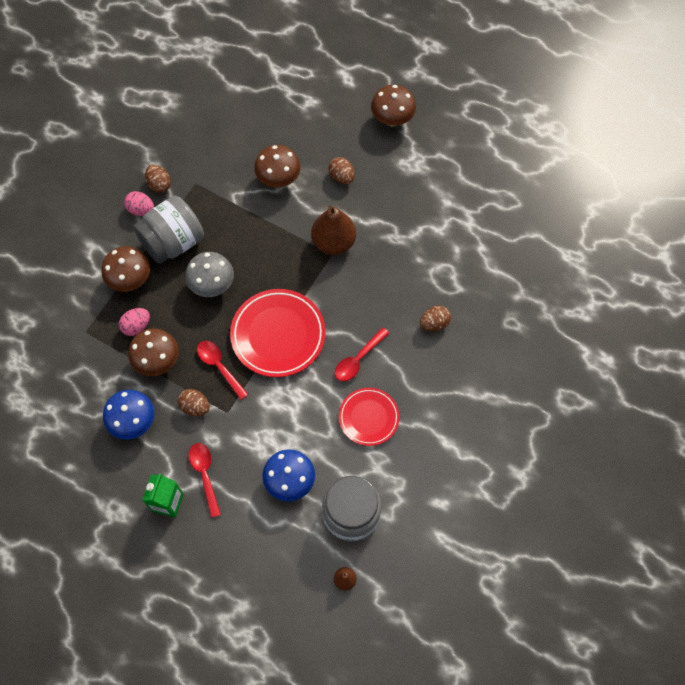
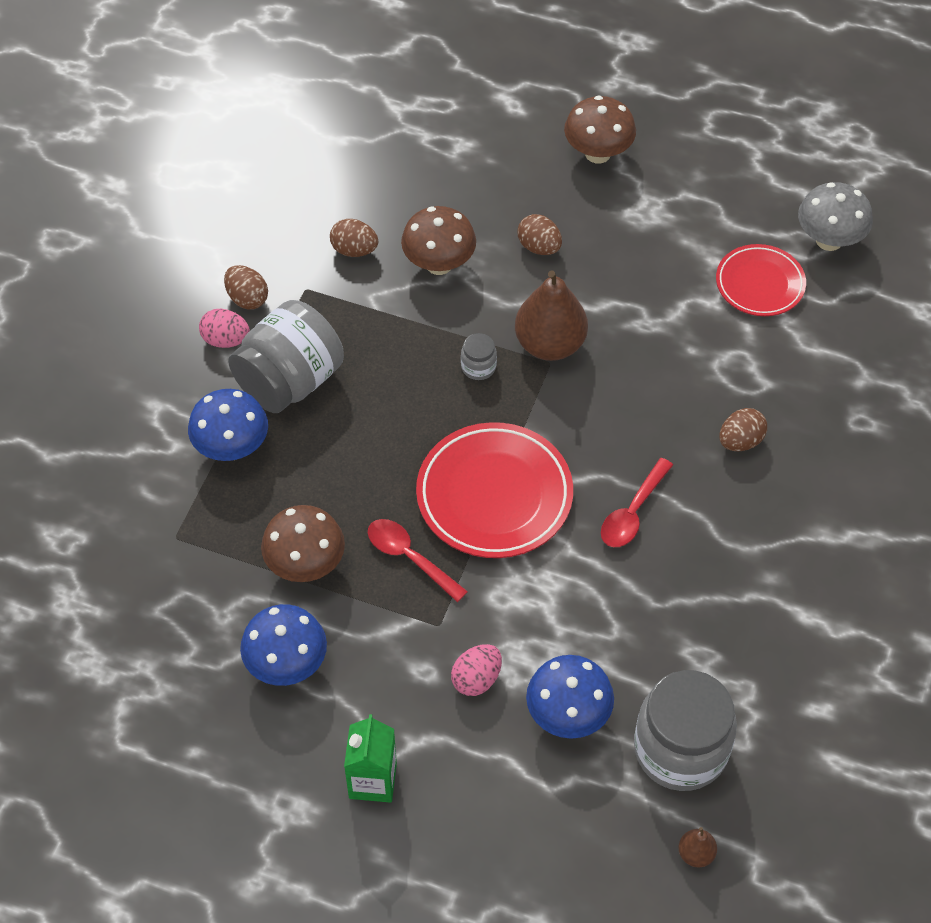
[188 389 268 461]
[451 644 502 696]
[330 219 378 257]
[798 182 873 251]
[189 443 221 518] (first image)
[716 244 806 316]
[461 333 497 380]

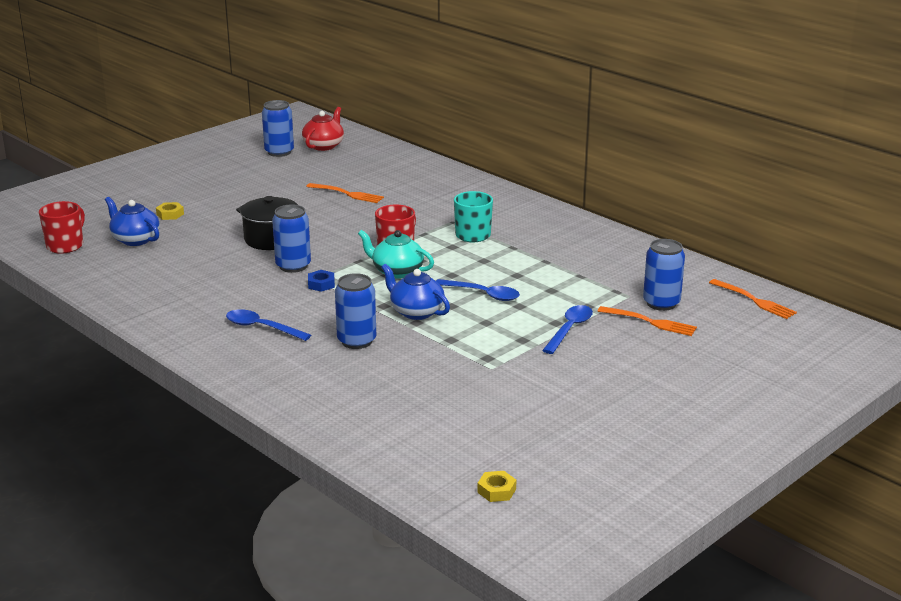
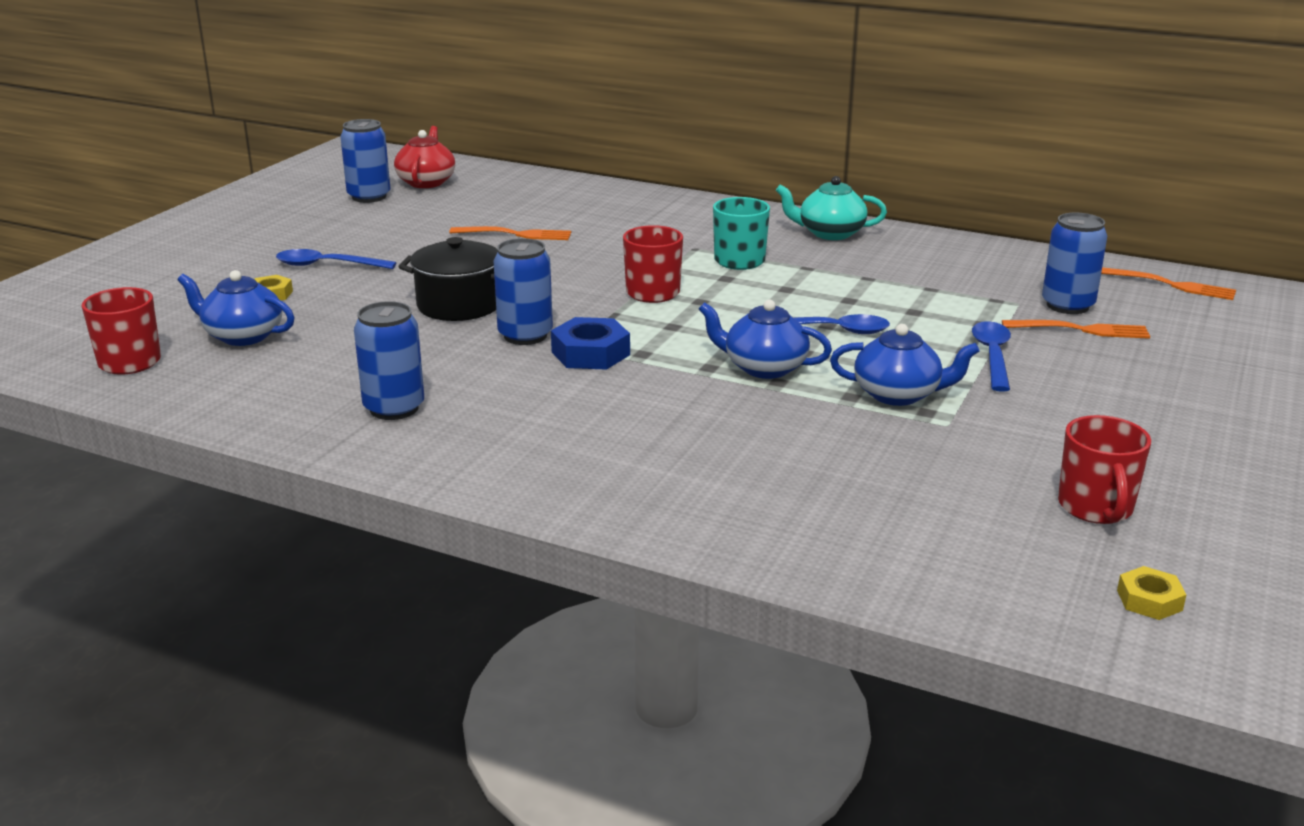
[276 249 396 269]
[551 317 630 370]
[354 301 424 420]
[776 176 887 240]
[830 324 980 406]
[1058 415 1151 524]

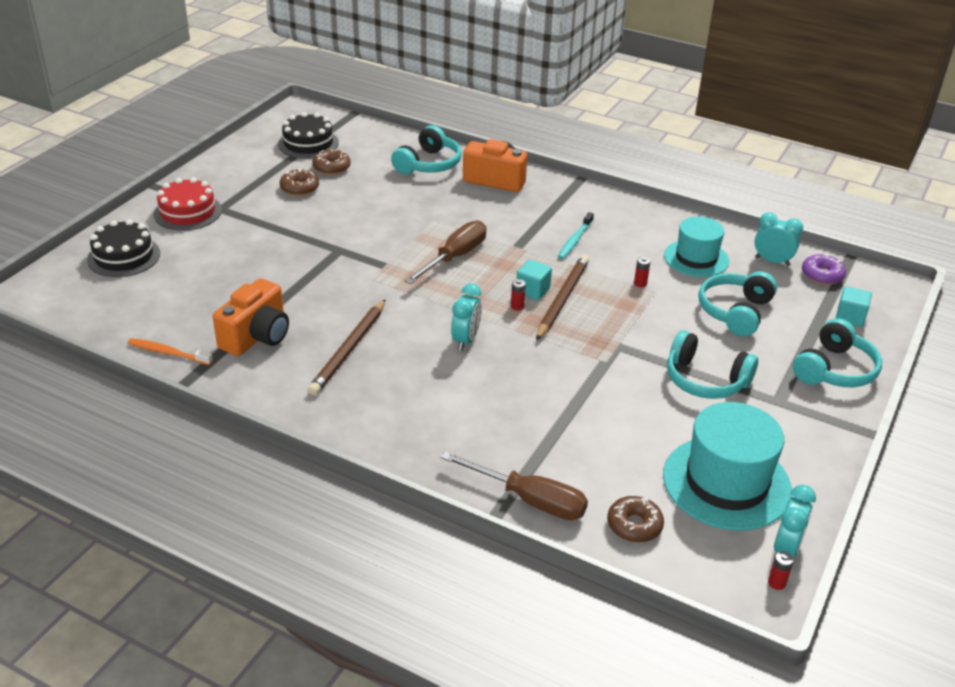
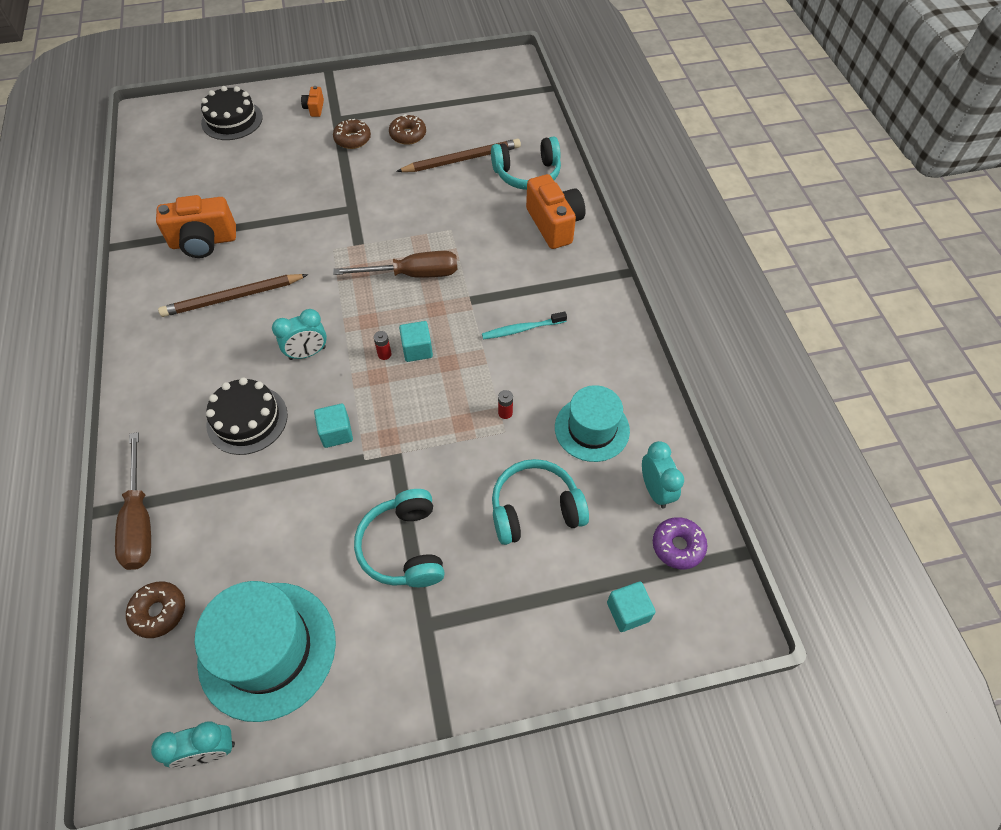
[128 338 213 365] (first image)
[301 86 324 117]
[206 377 288 455]
[333 119 371 149]
[396 139 521 172]
[768 551 794 590] (first image)
[793 318 882 387] (first image)
[314 404 353 448]

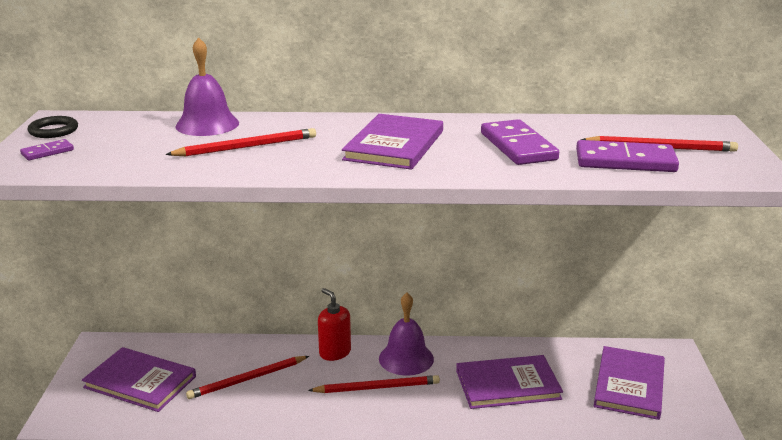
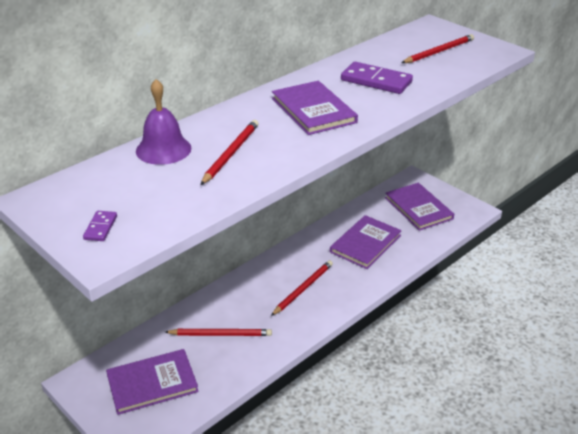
[28 116 78 138] (first image)
[165 329 272 336]
[318 288 351 361] (first image)
[379 293 434 376] (first image)
[576 140 679 172] (first image)

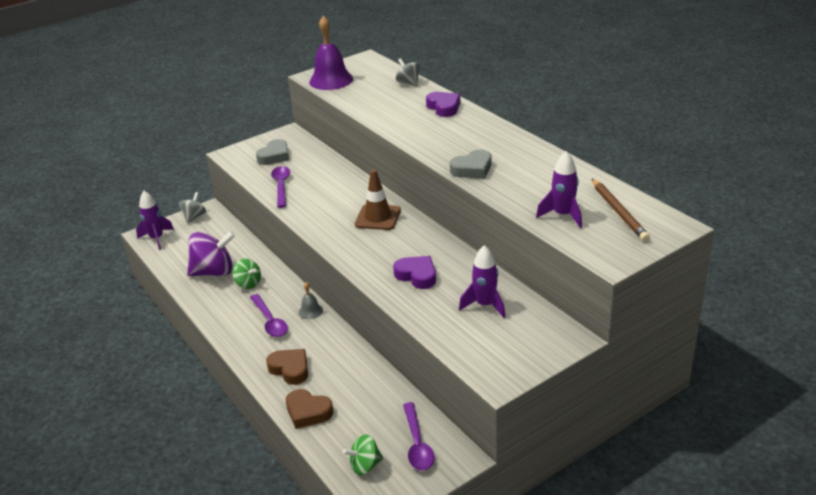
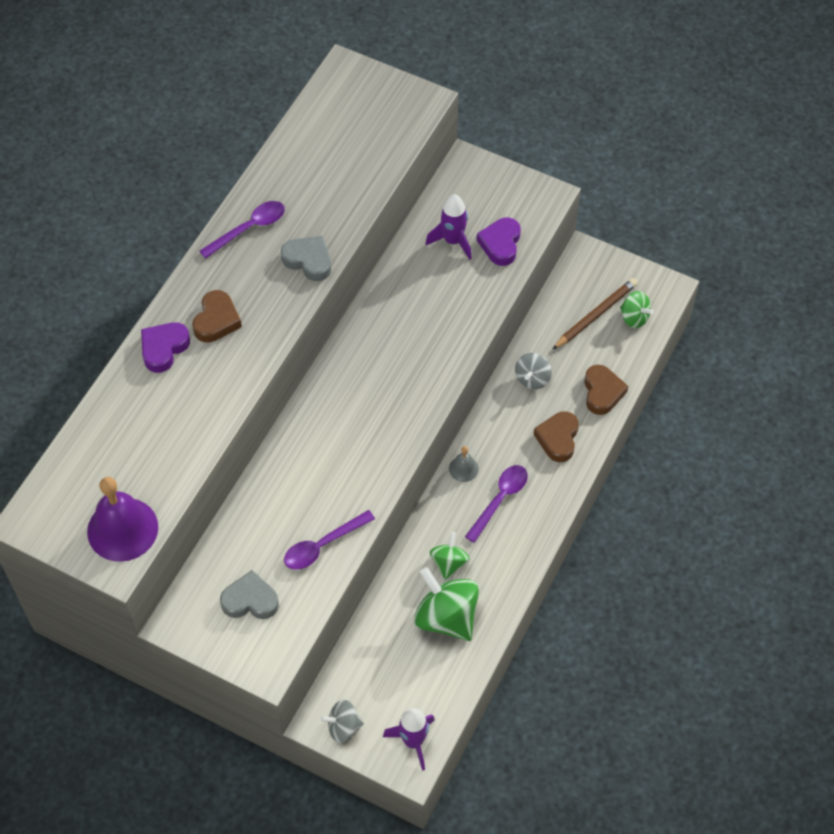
[414 567 479 641]
[355 169 401 230] (first image)
[477 218 521 266]
[515 353 552 389]
[200 201 285 259]
[536 151 582 228] (first image)
[552 278 638 350]
[192 290 242 343]

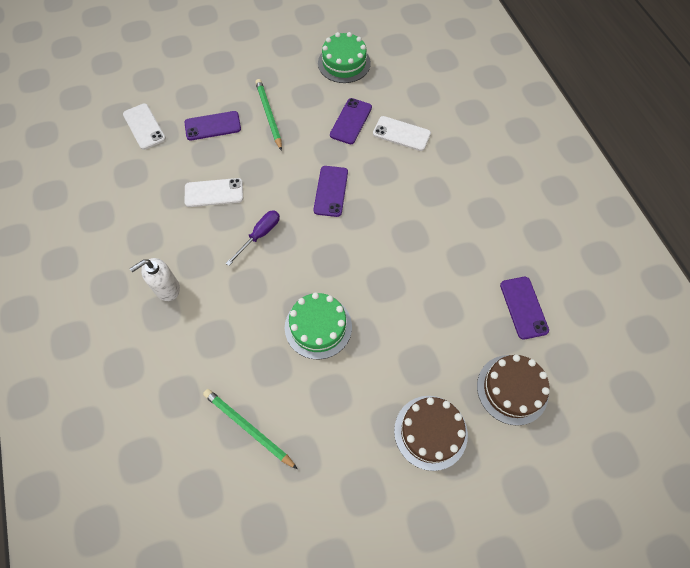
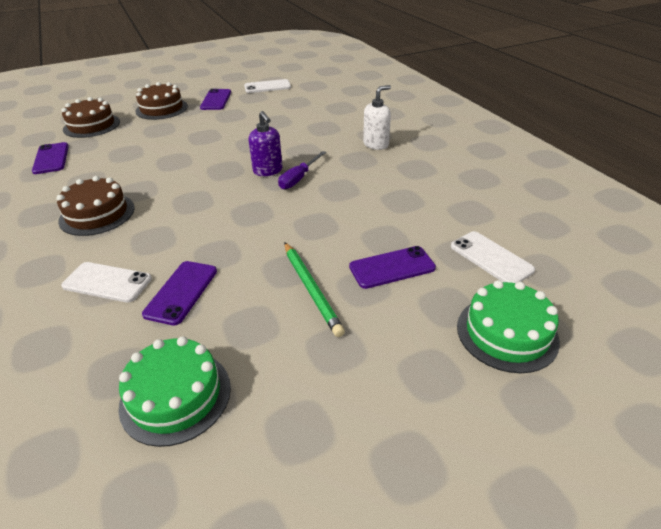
[244 79 291 93]
[203 389 298 469] (first image)
[457 280 560 373]
[200 89 231 110]
[57 176 135 236]
[249 111 283 176]

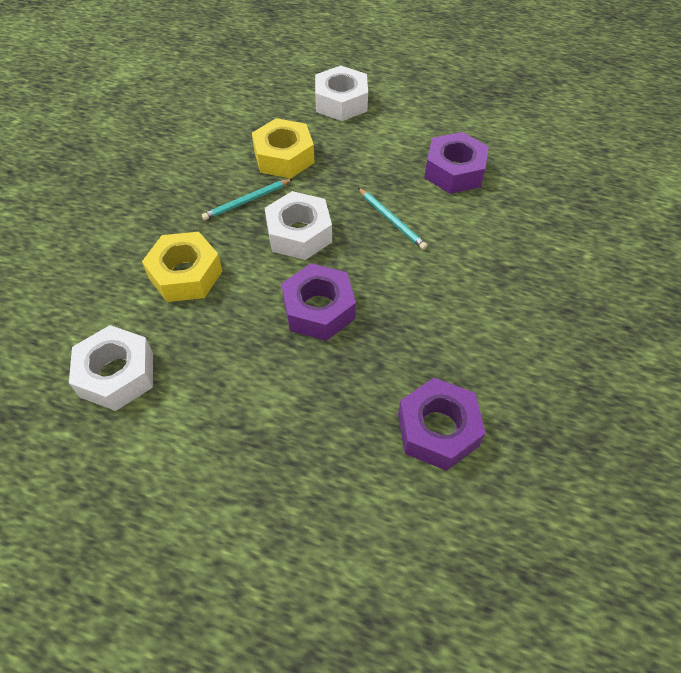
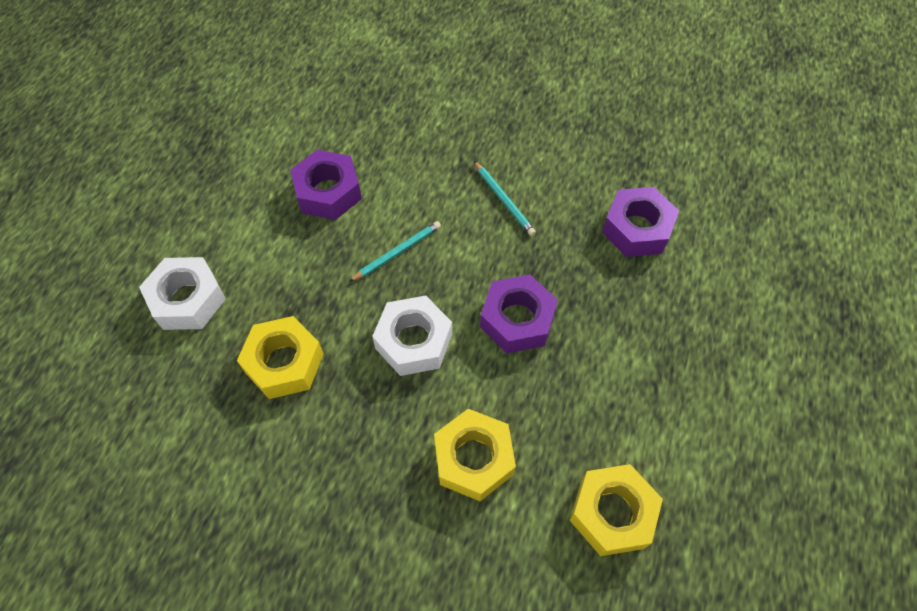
[570 464 663 556]
[474 161 536 236]

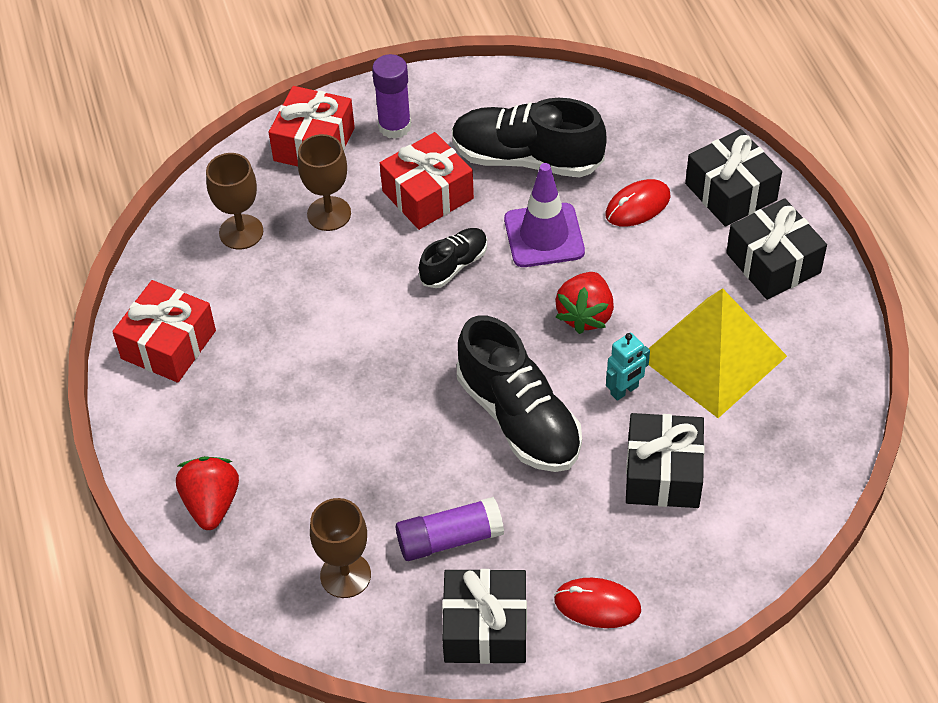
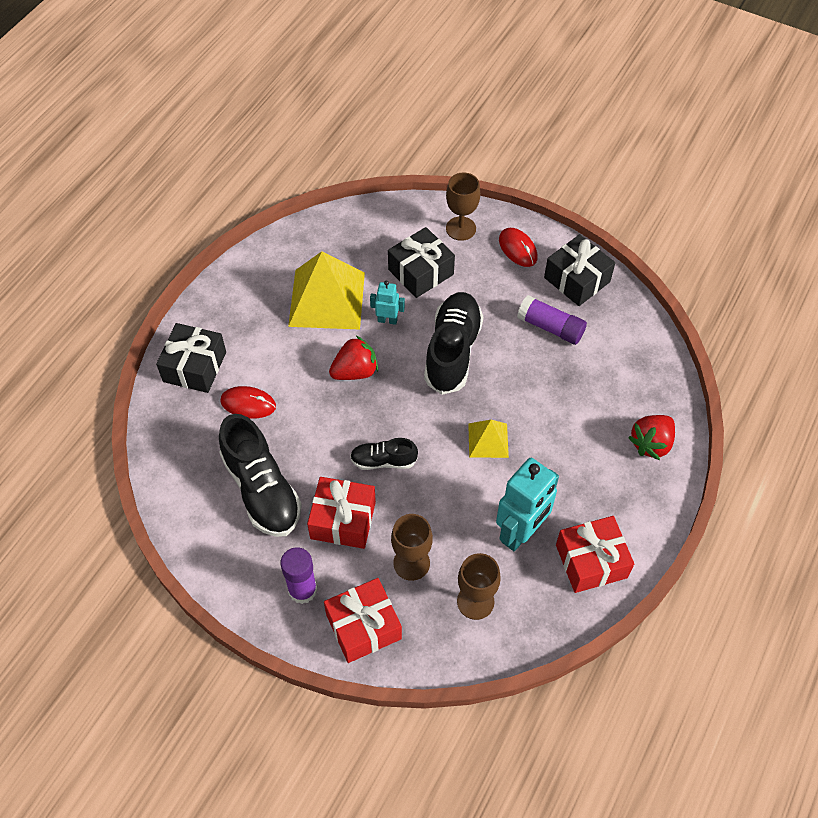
[446 172 480 241]
[504 163 585 267] (first image)
[726 199 827 300] (first image)
[468 420 509 458]
[496 458 559 551]

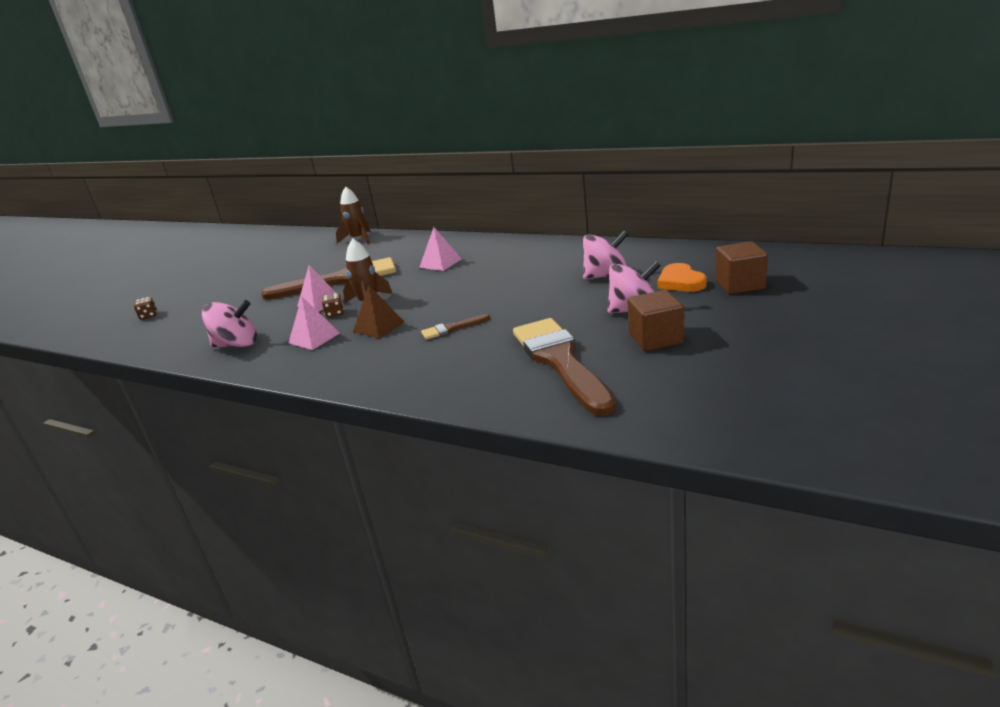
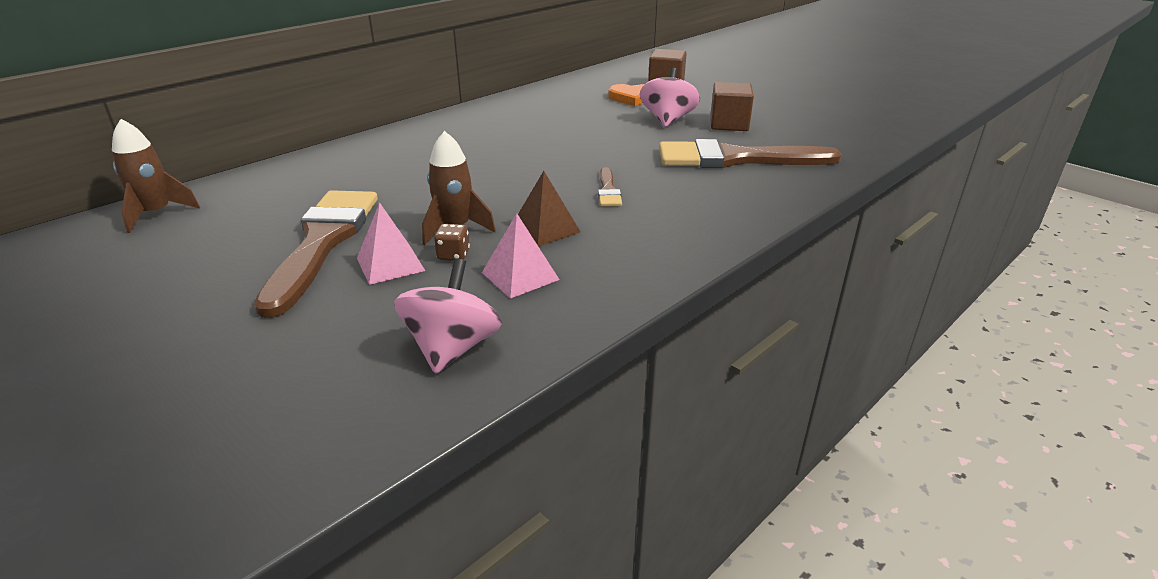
[134 297 157 320] (first image)
[419 227 462 271] (first image)
[583 230 628 279] (first image)

